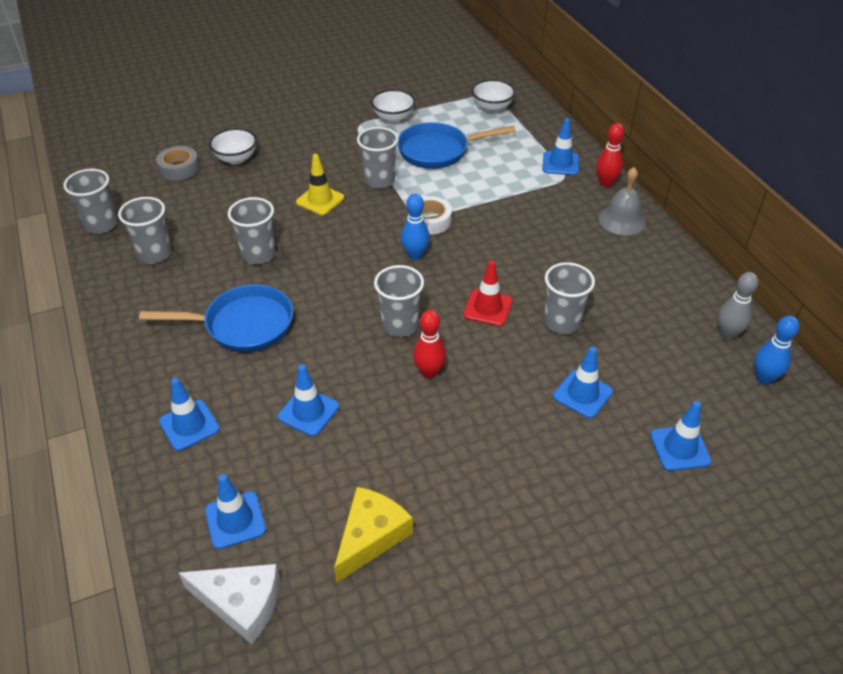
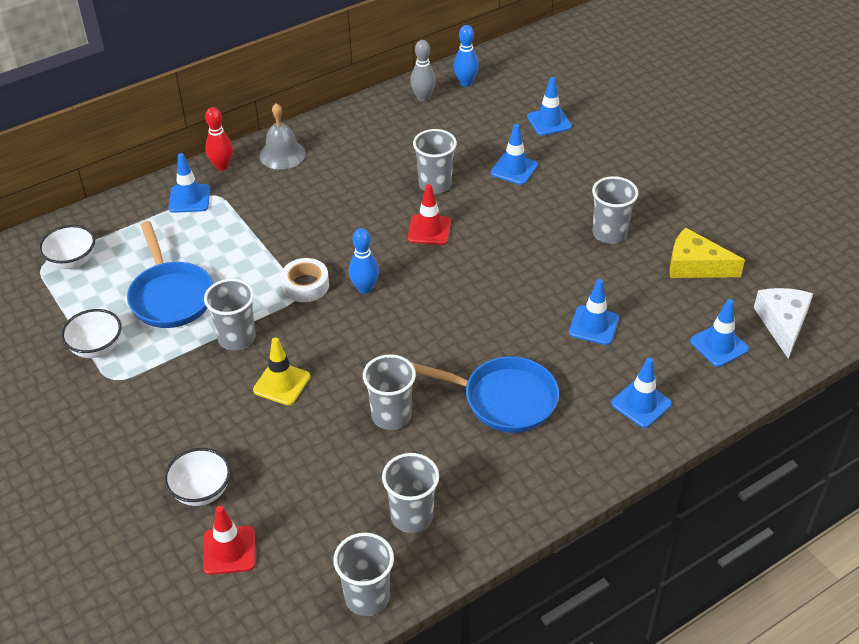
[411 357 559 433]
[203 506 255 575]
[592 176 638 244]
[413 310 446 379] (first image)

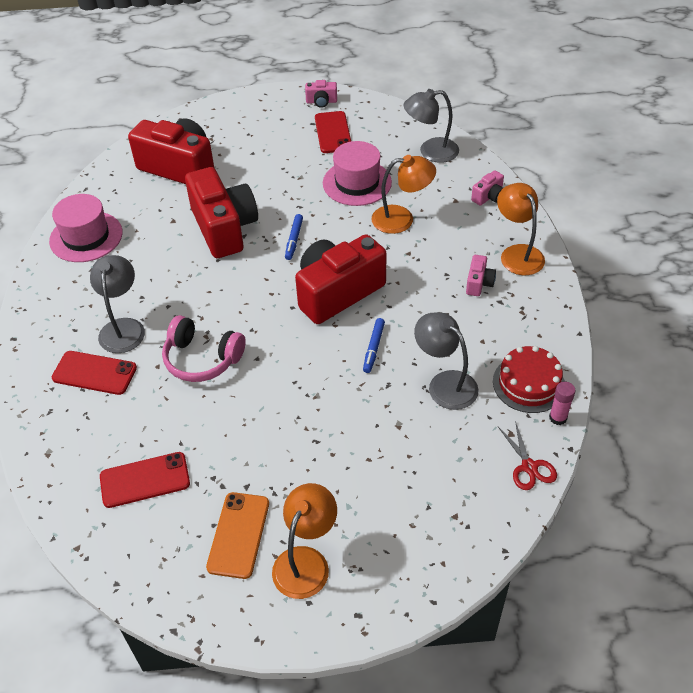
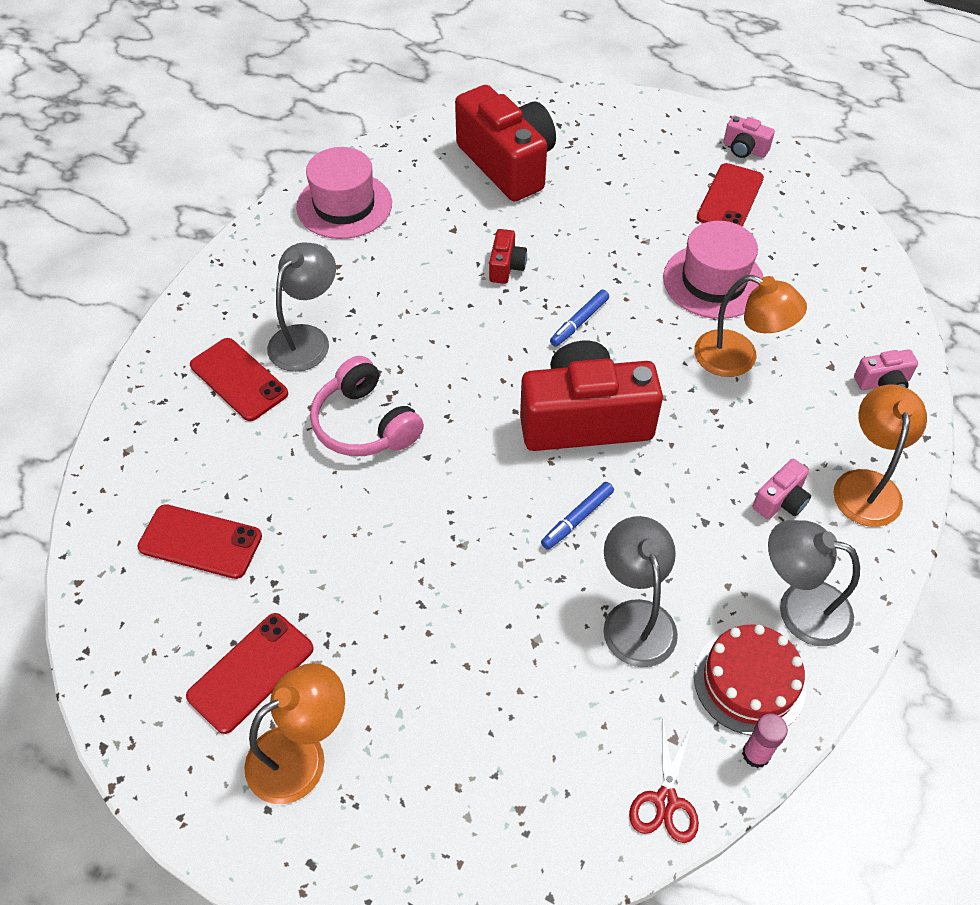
[489 229 527 284]
[186 613 314 734]
[768 520 860 646]

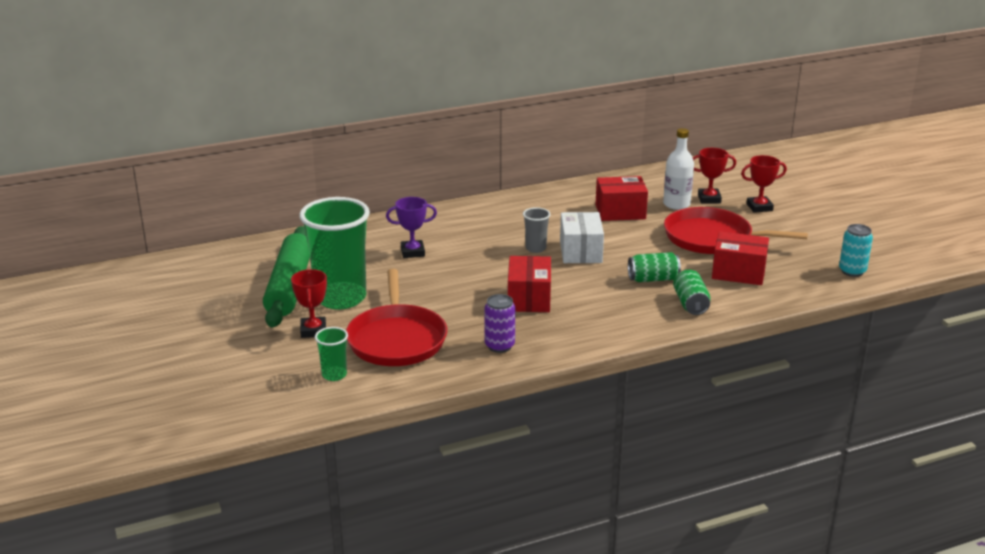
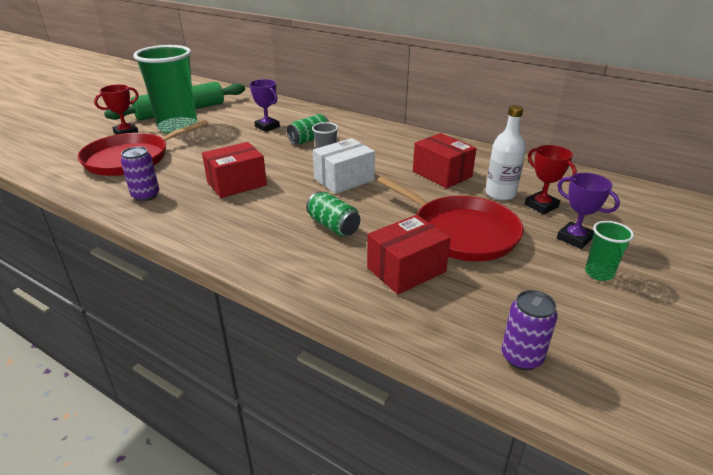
[585 221 634 281]
[377 176 524 261]
[287 114 329 144]
[367 215 451 294]
[557 173 620 249]
[501 290 558 370]

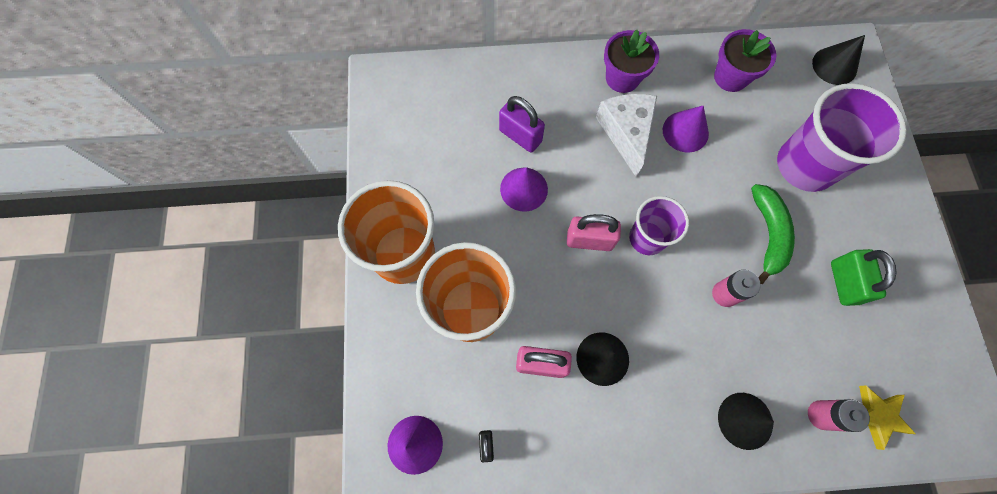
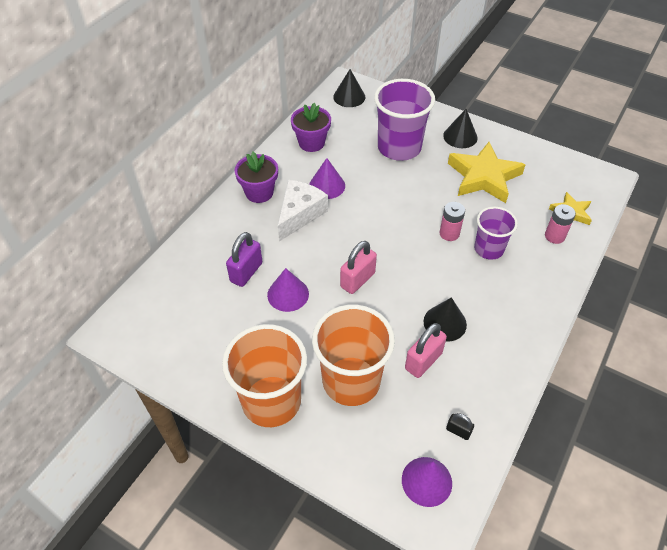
[226 232 263 287]
[278 180 328 241]
[474 207 518 260]
[443 109 478 148]
[751 184 795 284] (first image)
[448 142 526 203]

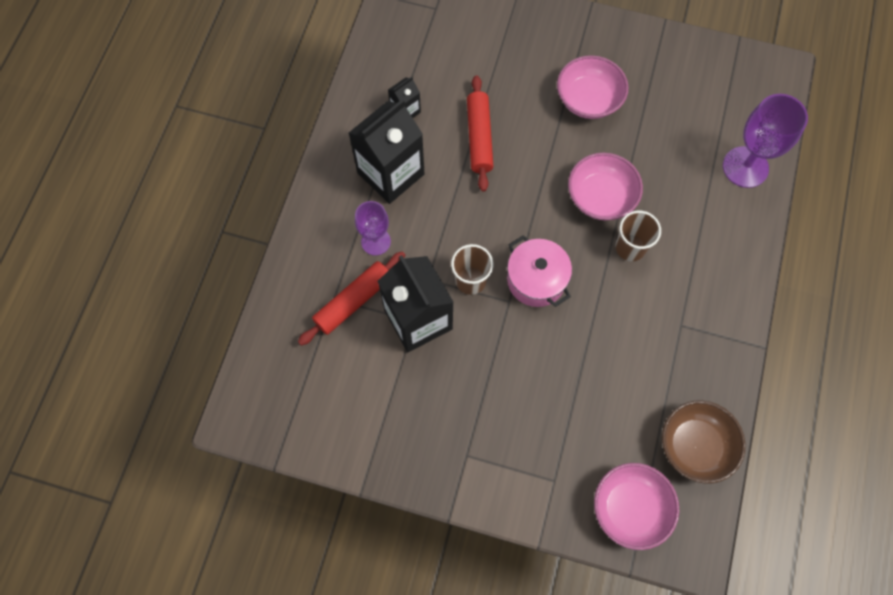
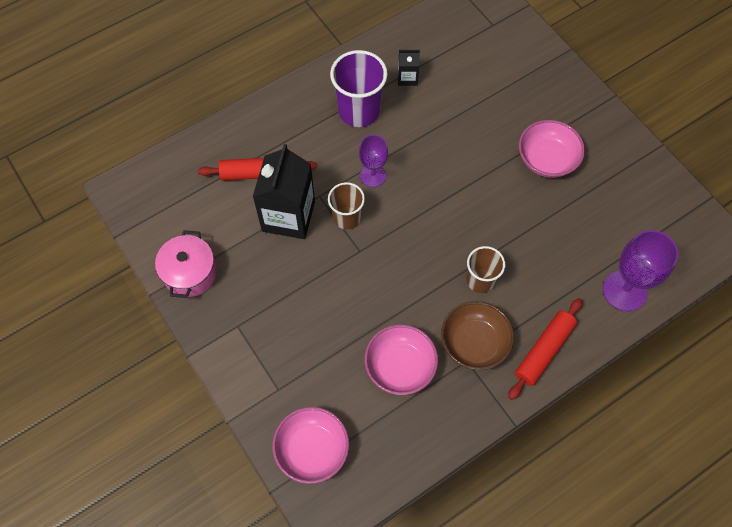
[330 50 388 127]
[359 135 388 187]
[508 298 583 400]
[155 230 217 298]
[364 324 438 395]
[441 301 514 370]

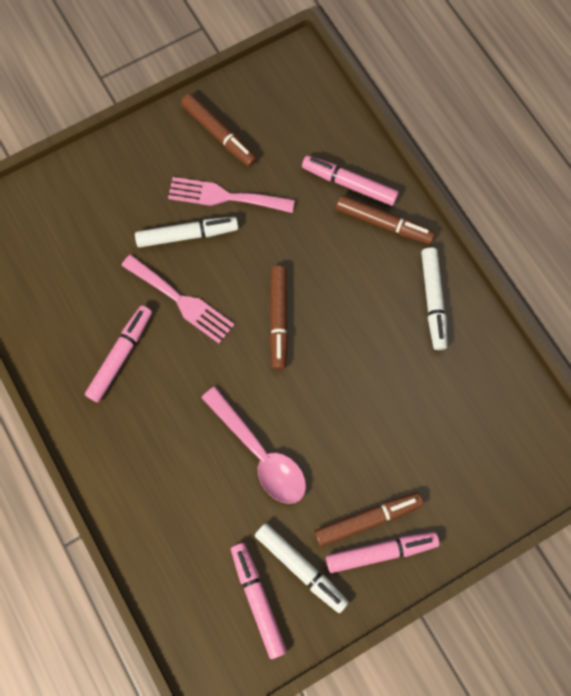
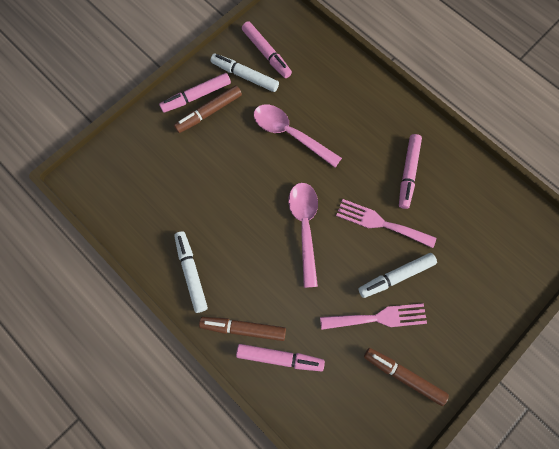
[288 183 318 288]

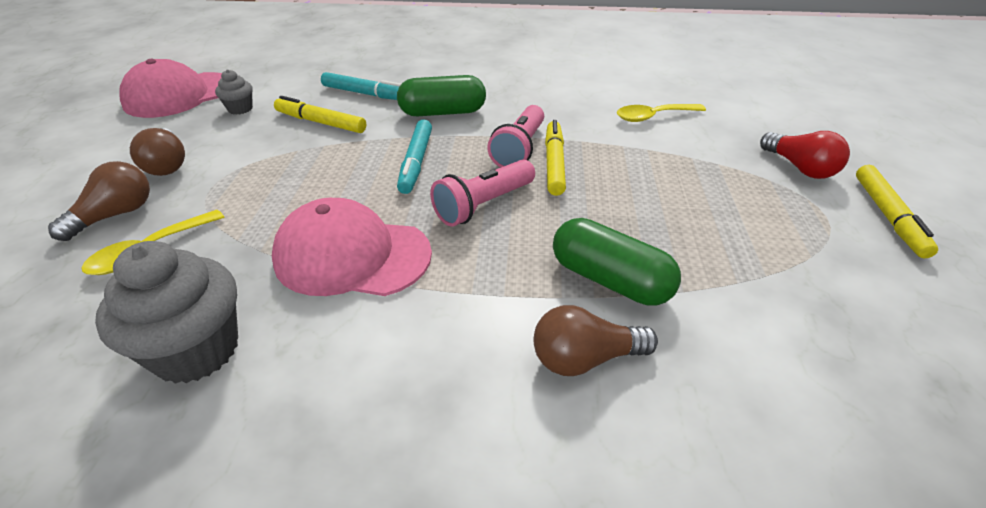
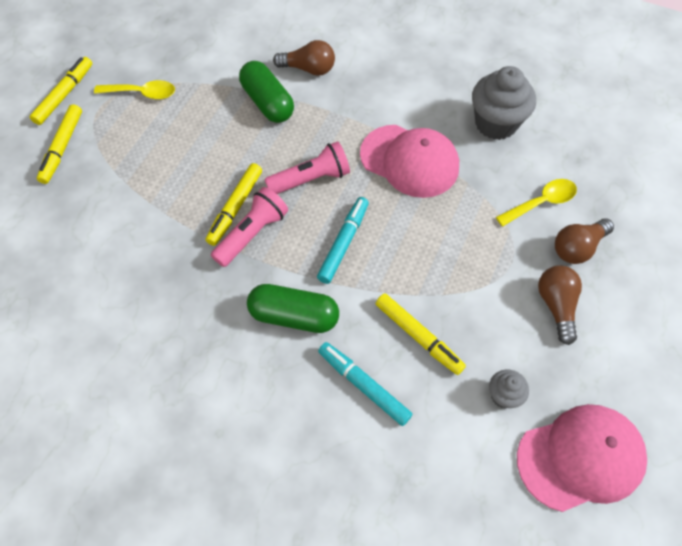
[94 80 175 100]
[37 104 82 184]

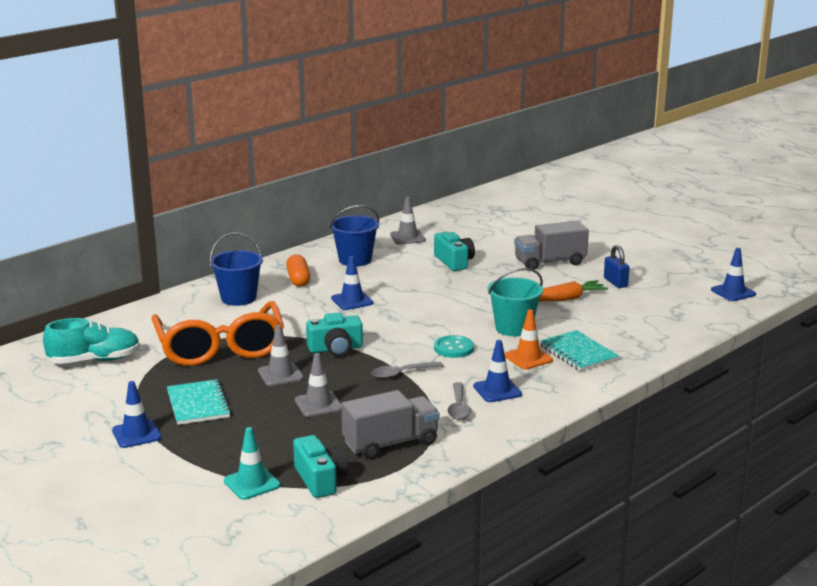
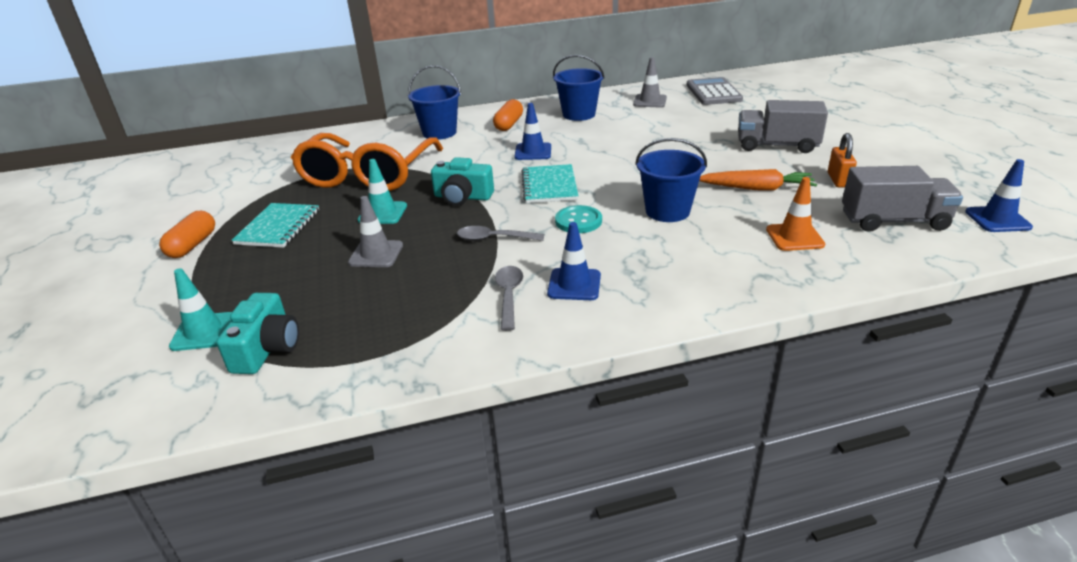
[43 318 140 364] (first image)
[159 211 215 258]
[358 159 407 224]
[842 166 963 232]
[434 232 475 271] (first image)
[495 266 523 331]
[635 138 707 222]
[766 177 825 251]
[521 164 578 203]
[828 133 857 188]
[687 77 743 105]

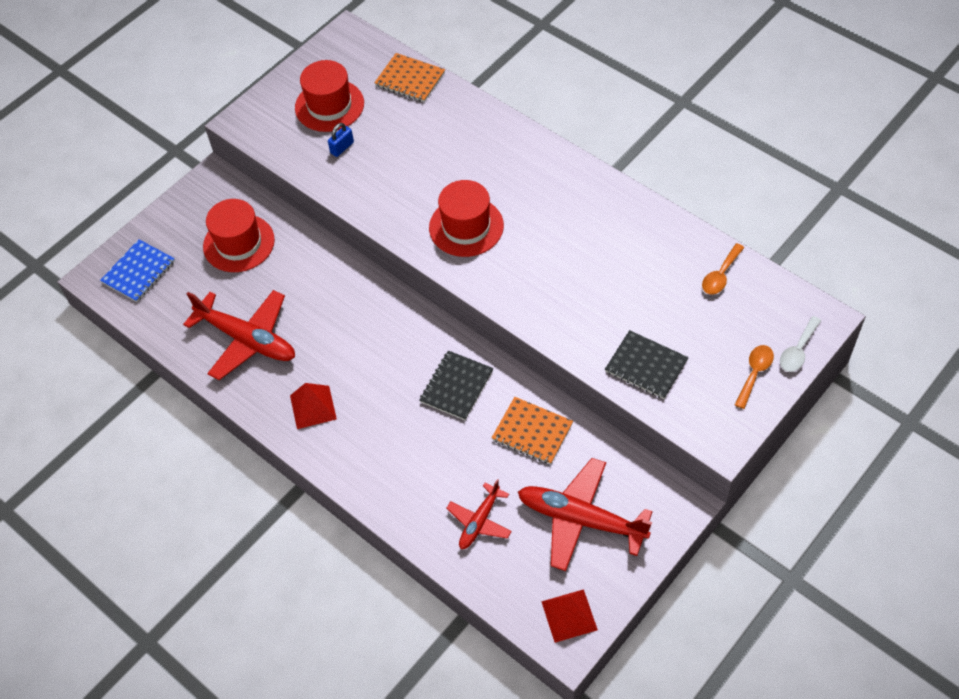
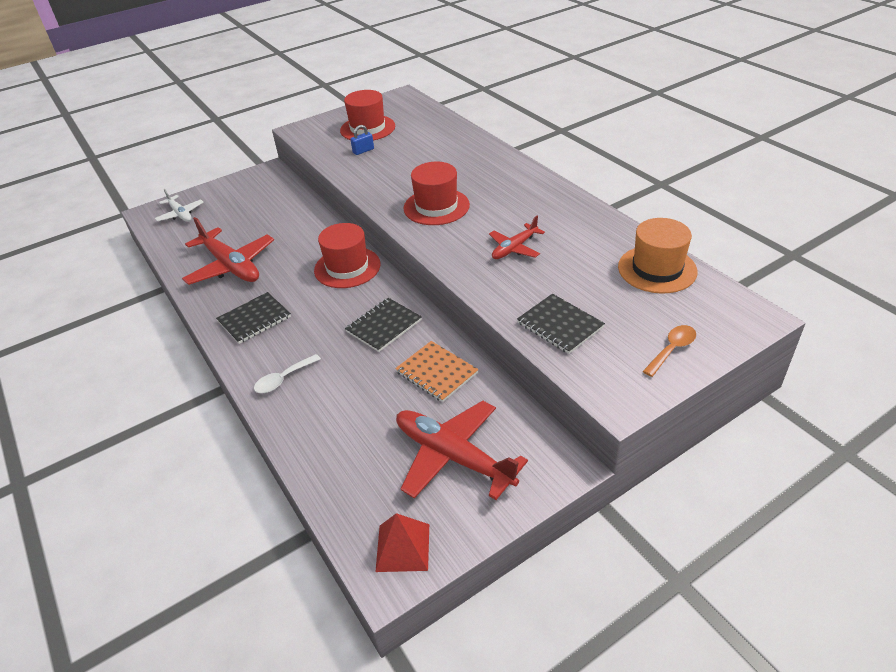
[154 189 203 222]
[314 223 381 288]
[216 292 291 344]
[374 53 445 102] (first image)
[489 216 545 259]
[618 218 697 293]
[254 354 321 393]

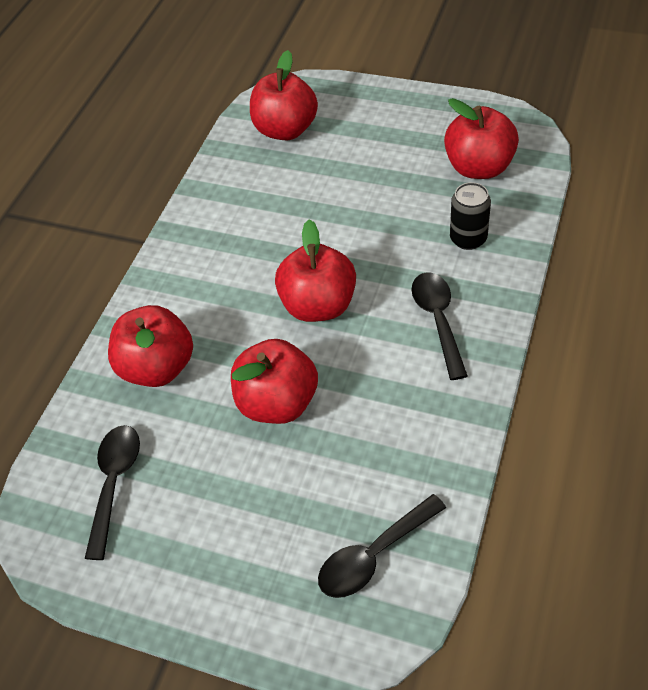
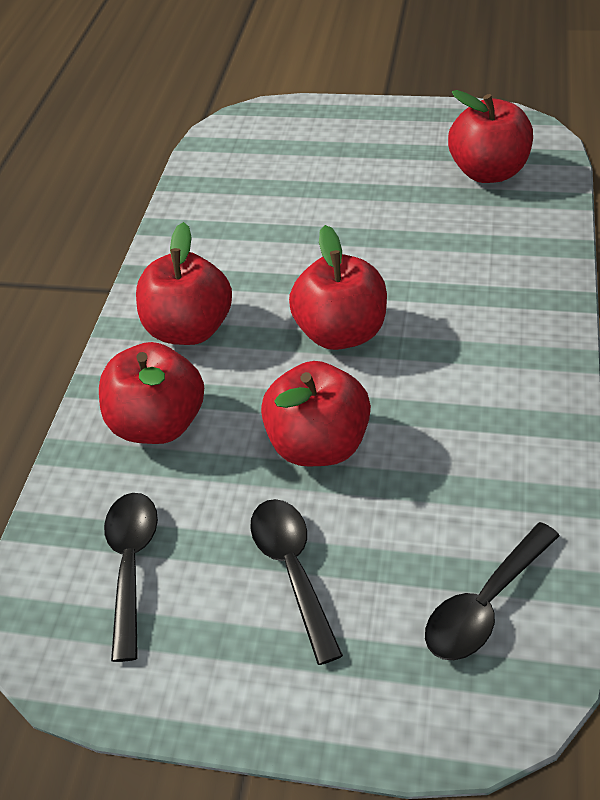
[136 222 232 345]
[250 499 343 665]
[450 182 491 250] (first image)

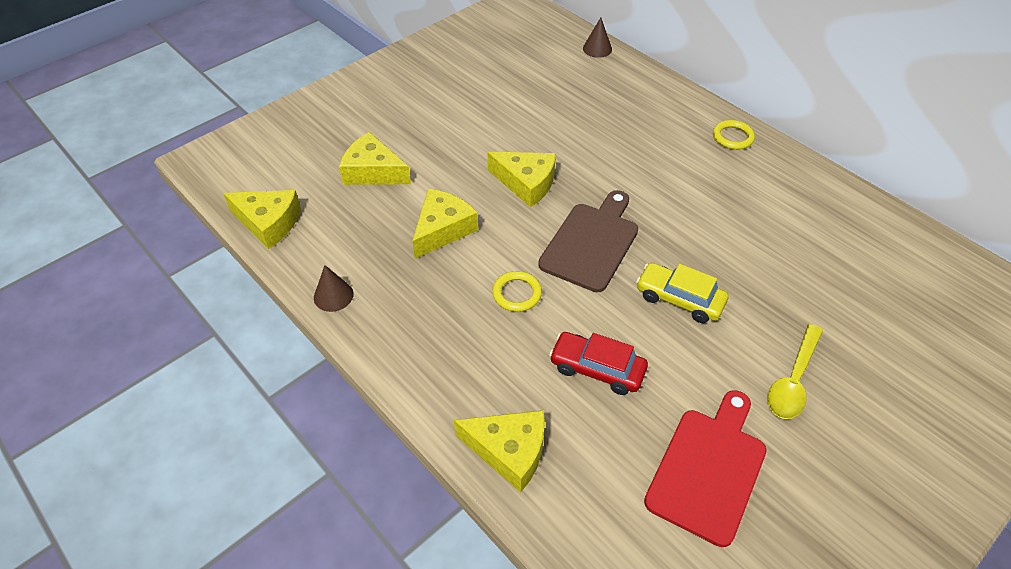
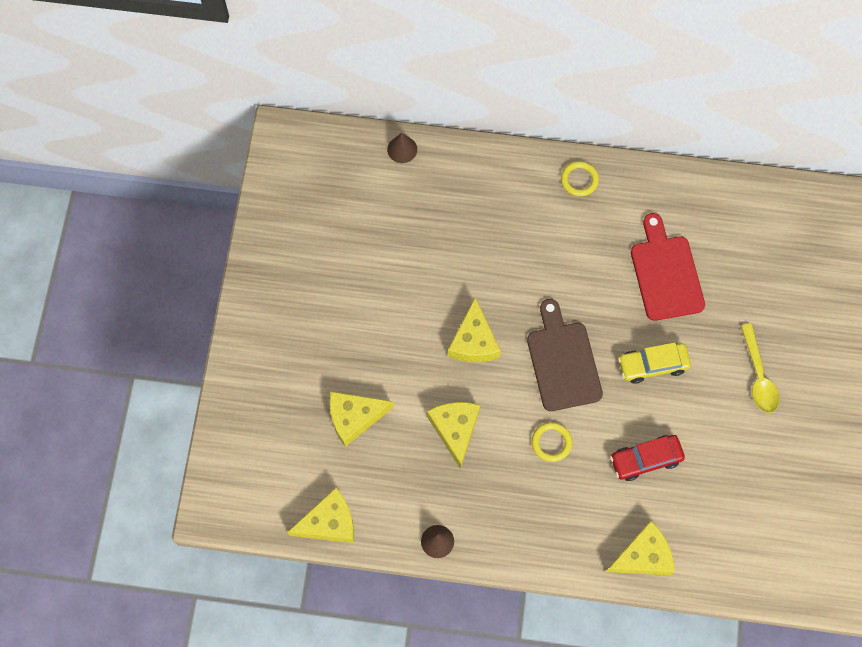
[448 297 501 362]
[631 213 705 321]

